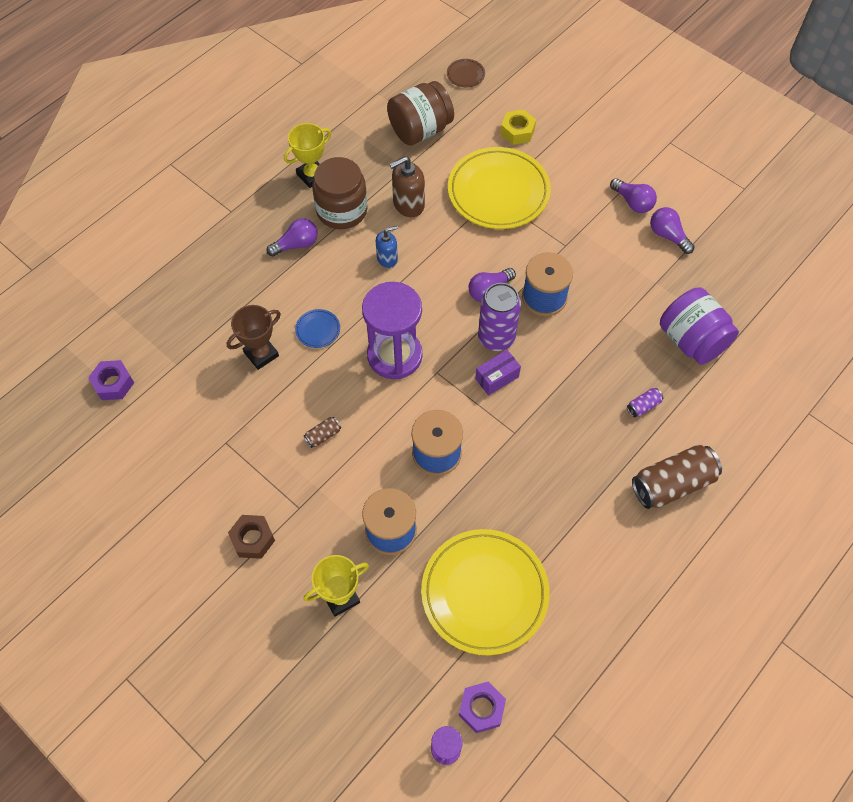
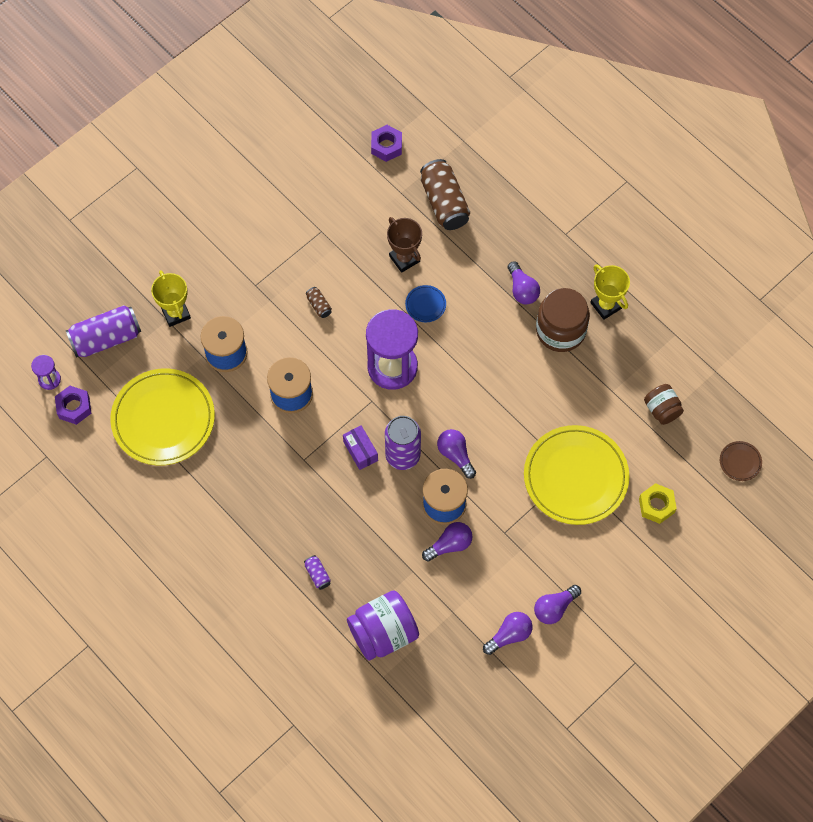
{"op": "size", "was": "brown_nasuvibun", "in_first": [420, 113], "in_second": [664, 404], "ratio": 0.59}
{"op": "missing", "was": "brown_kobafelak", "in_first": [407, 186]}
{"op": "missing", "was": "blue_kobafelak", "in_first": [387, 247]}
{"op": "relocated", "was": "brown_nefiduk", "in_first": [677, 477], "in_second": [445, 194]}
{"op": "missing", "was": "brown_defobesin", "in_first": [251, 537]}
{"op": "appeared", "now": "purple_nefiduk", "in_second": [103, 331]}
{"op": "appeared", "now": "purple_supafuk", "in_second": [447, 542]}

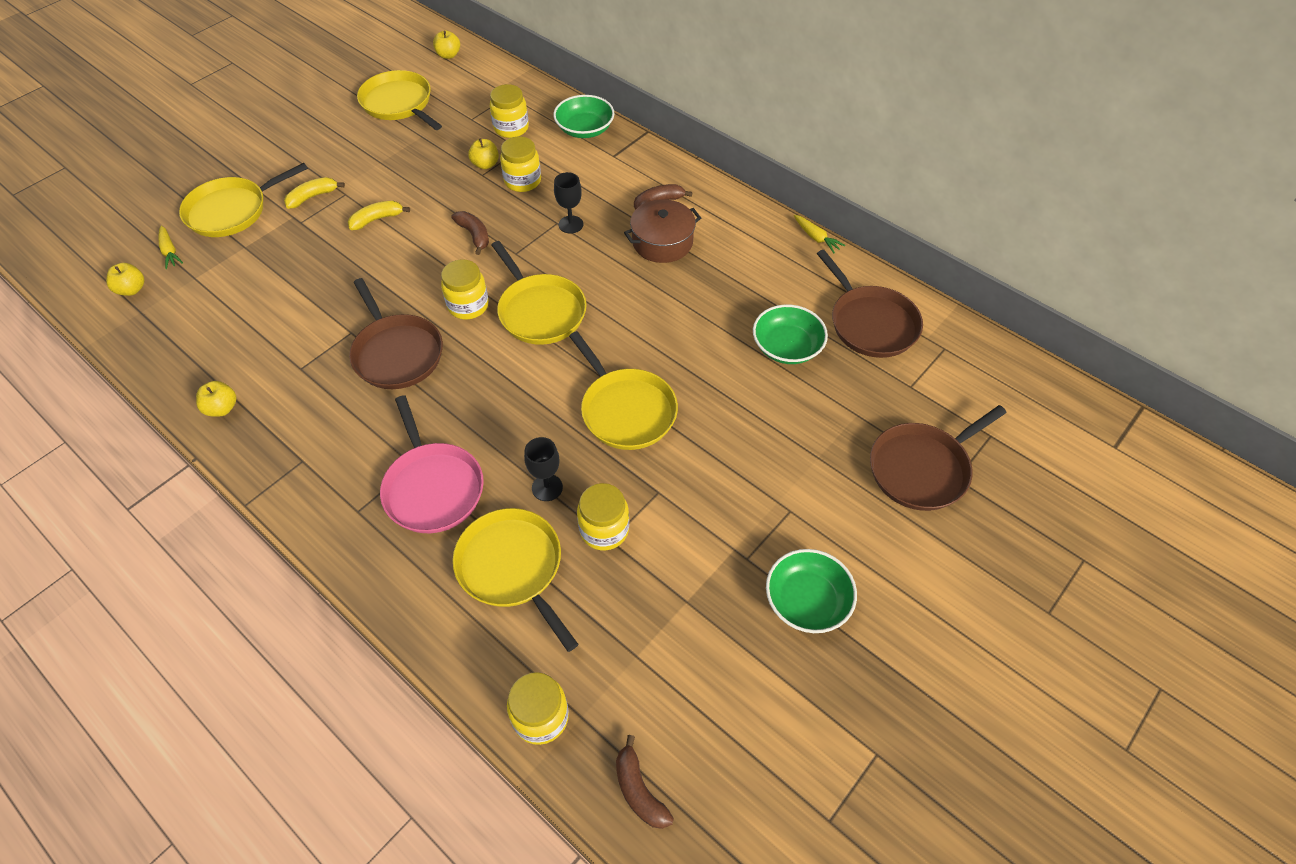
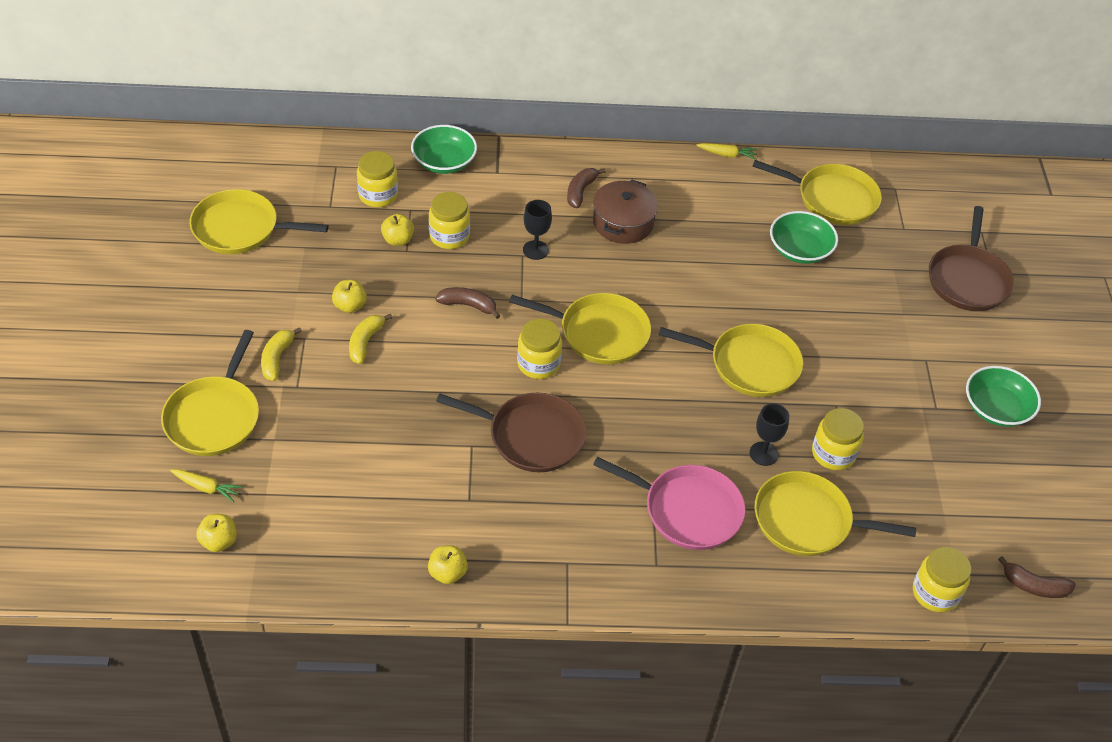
{"op": "relocated", "was": "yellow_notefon", "in_first": [446, 44], "in_second": [349, 296]}
{"op": "colour", "was": "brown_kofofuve", "now": "yellow_kofofuve", "in_first": [870, 304], "in_second": [817, 192]}

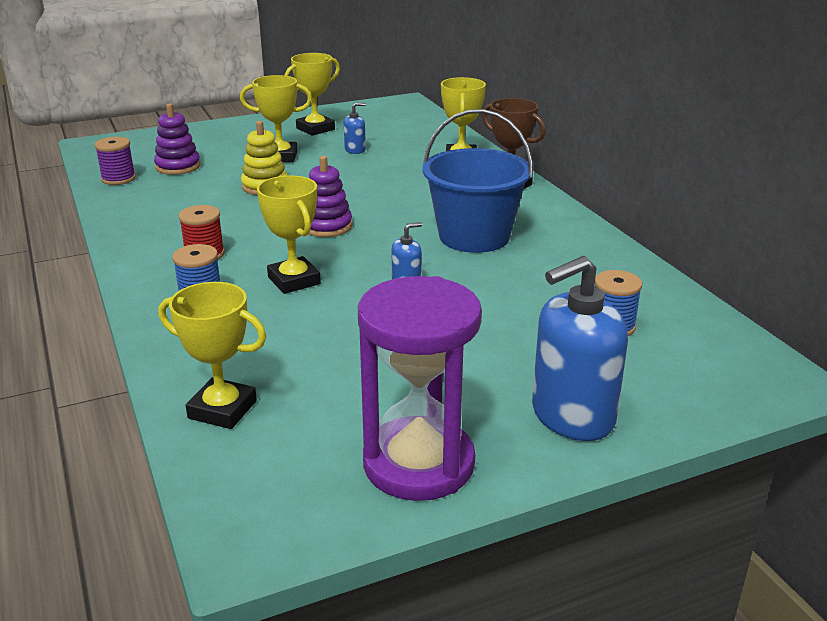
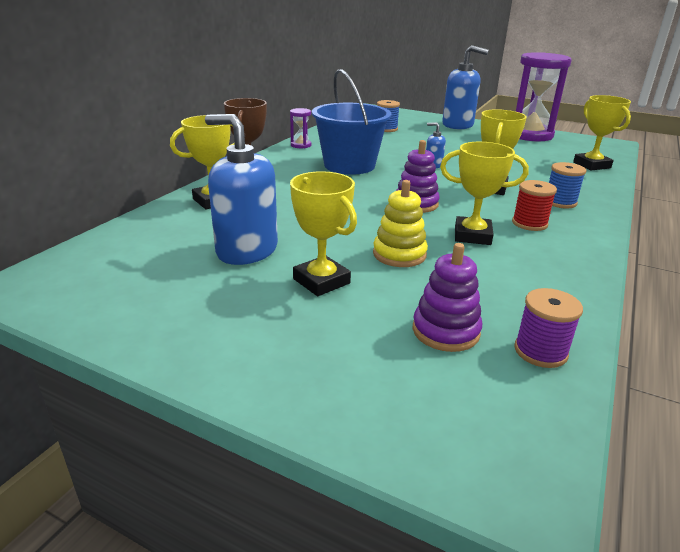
{"op": "relocated", "was": "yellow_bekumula", "in_first": [312, 94], "in_second": [484, 193]}
{"op": "size", "was": "blue_kobafelak", "in_first": [355, 128], "in_second": [241, 189], "ratio": 2.18}
{"op": "appeared", "now": "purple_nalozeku", "in_second": [300, 128]}

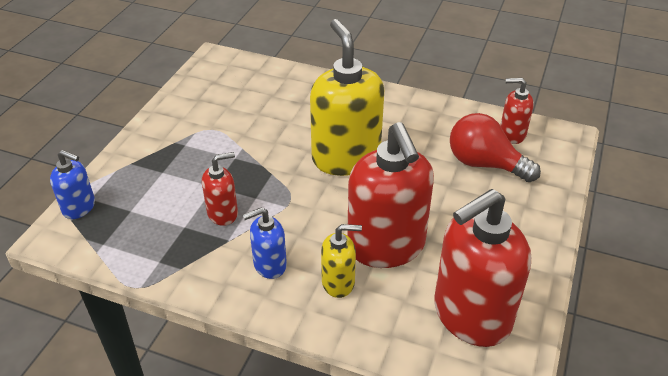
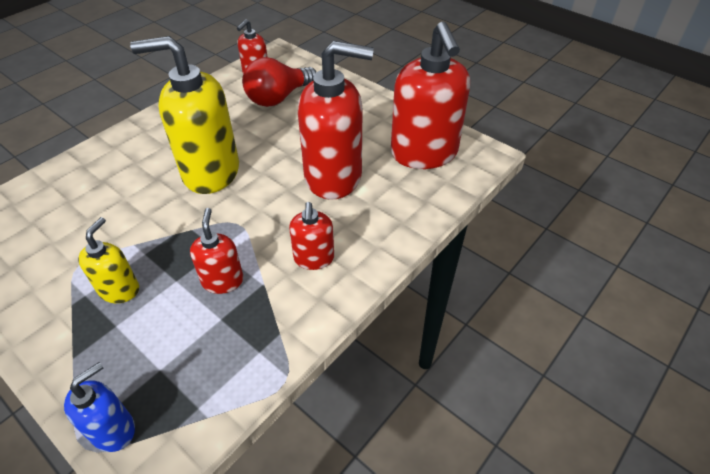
{"op": "colour", "was": "blue_kobafelak", "now": "red_kobafelak", "in_first": [265, 243], "in_second": [311, 236]}
{"op": "relocated", "was": "yellow_kobafelak", "in_first": [341, 261], "in_second": [108, 260]}

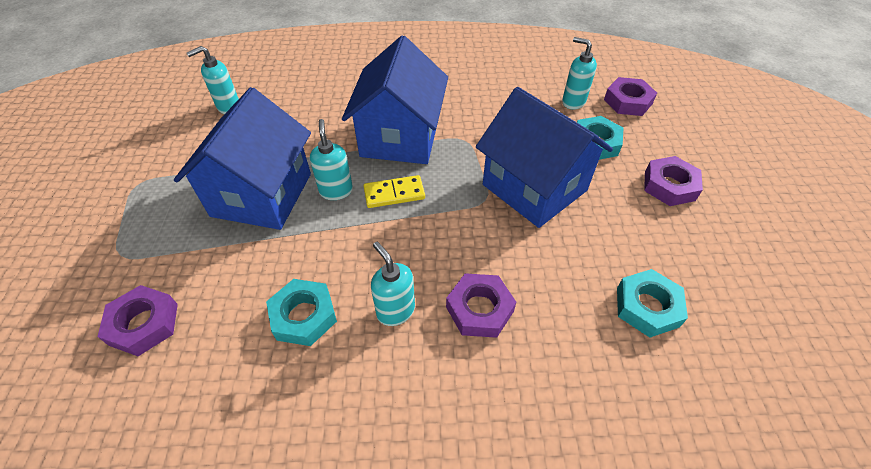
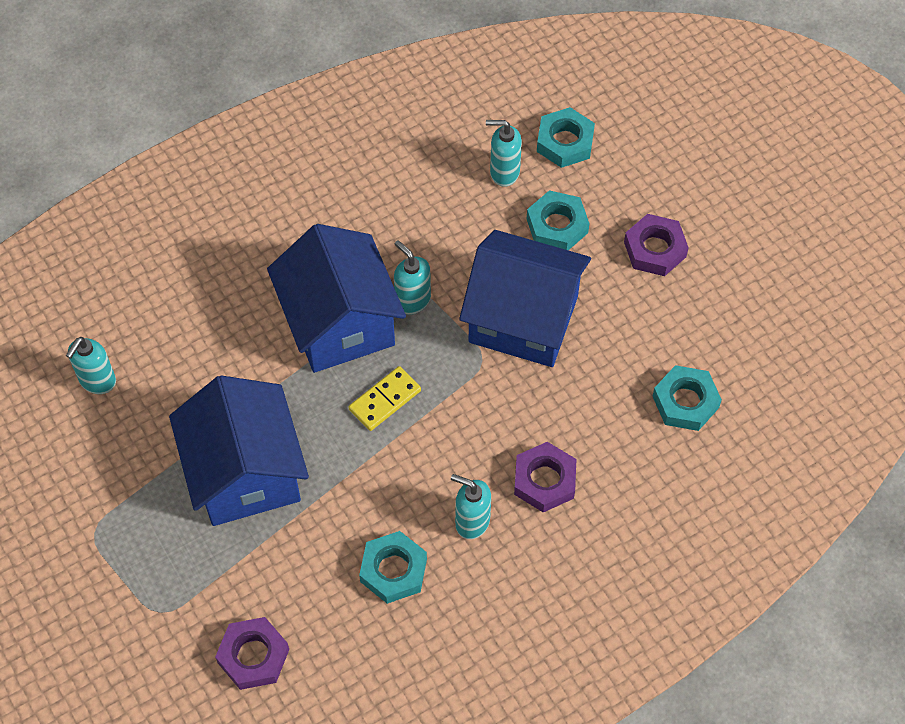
{"op": "colour", "was": "purple_defobesin", "now": "turquoise_defobesin", "in_first": [630, 96], "in_second": [566, 137]}
{"op": "relocated", "was": "turquoise_kobafelak", "in_first": [331, 159], "in_second": [412, 277]}

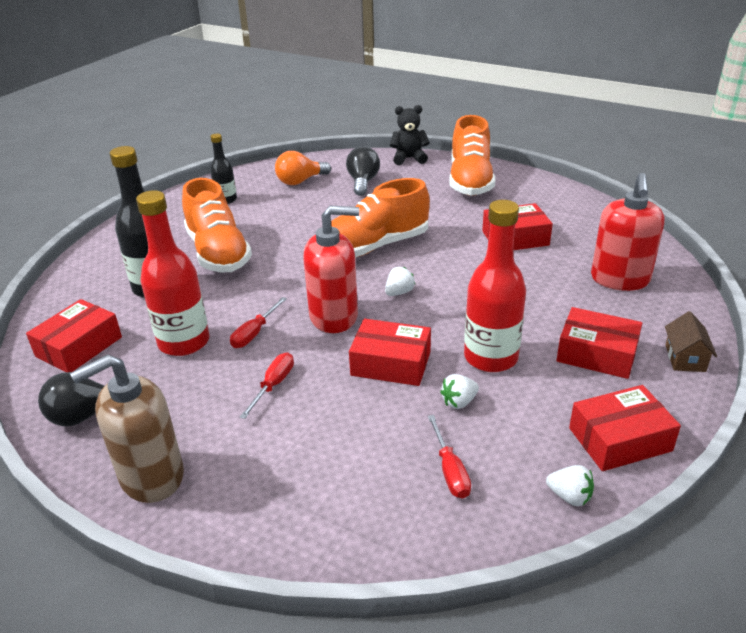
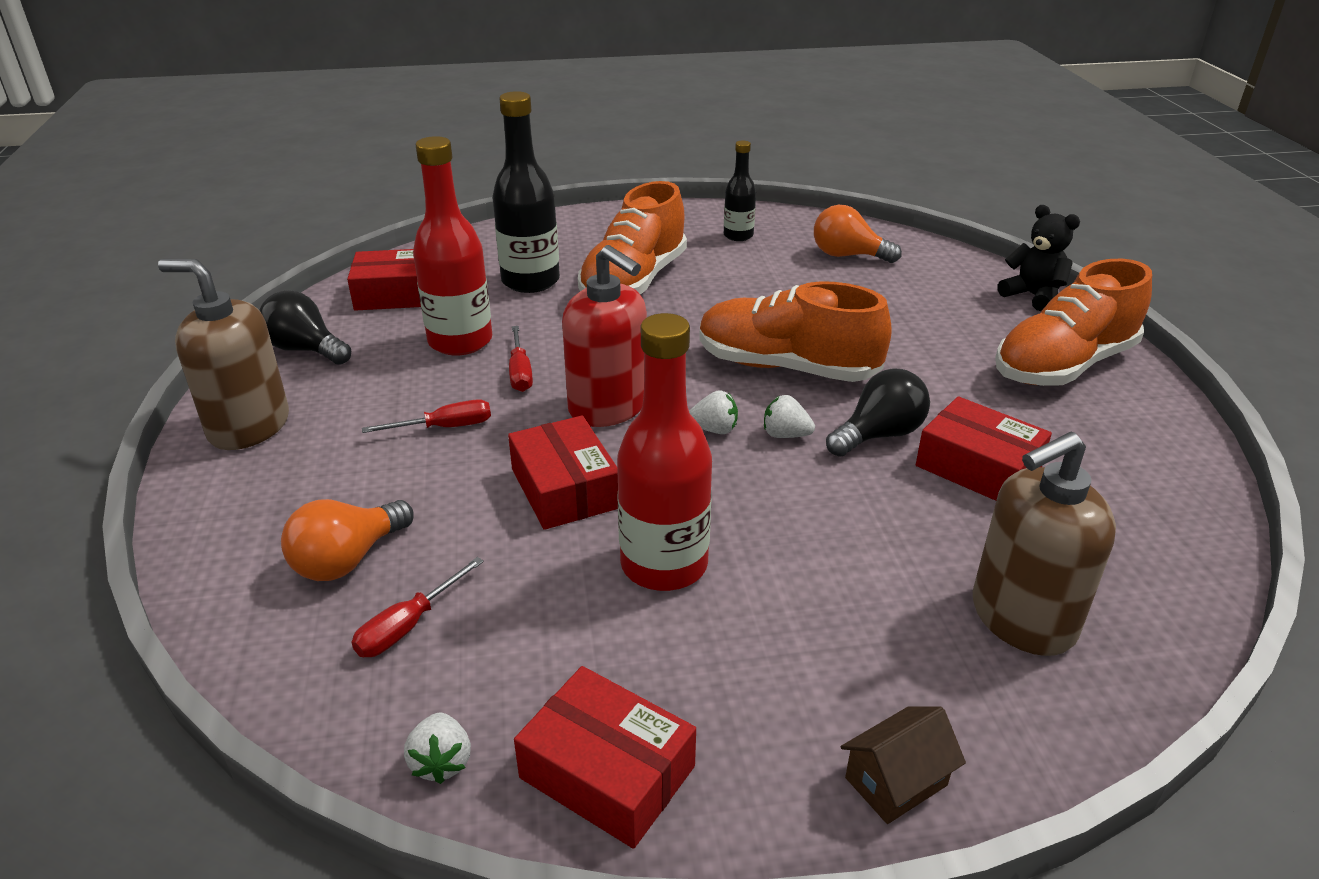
{"op": "relocated", "was": "black_supafuk", "in_first": [363, 171], "in_second": [878, 413]}
{"op": "colour", "was": "red_kobafelak", "now": "brown_kobafelak", "in_first": [628, 232], "in_second": [1044, 543]}
{"op": "spun", "was": "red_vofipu", "in_first": [258, 322], "in_second": [521, 359], "clockwise": -90}
{"op": "missing", "was": "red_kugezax", "in_first": [599, 343]}
{"op": "relocated", "was": "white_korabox", "in_first": [459, 391], "in_second": [789, 416]}
{"op": "appeared", "now": "orange_supafuk", "in_second": [347, 540]}

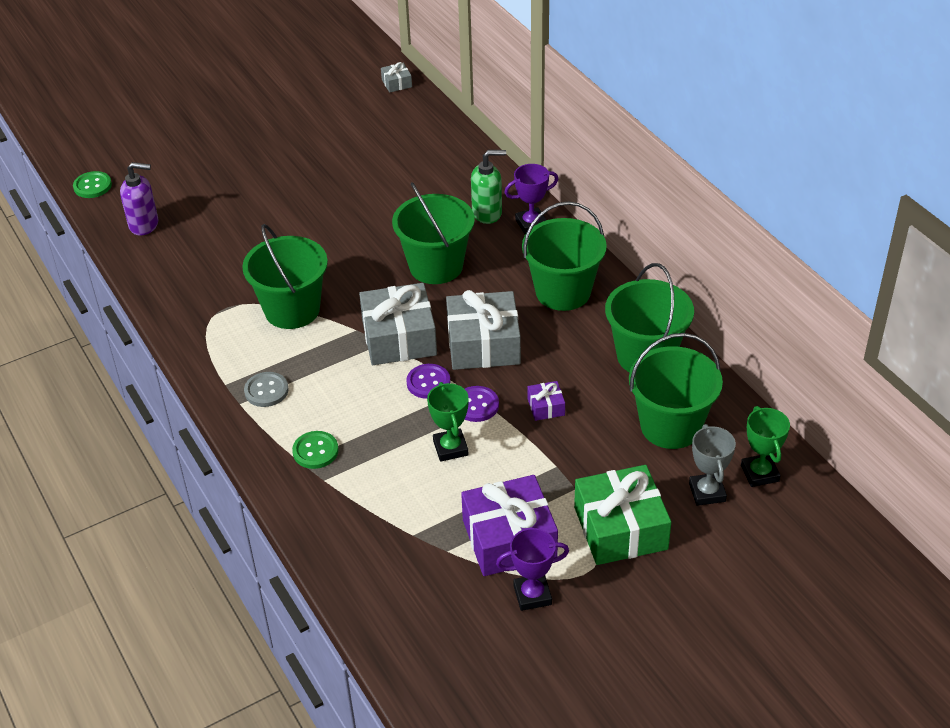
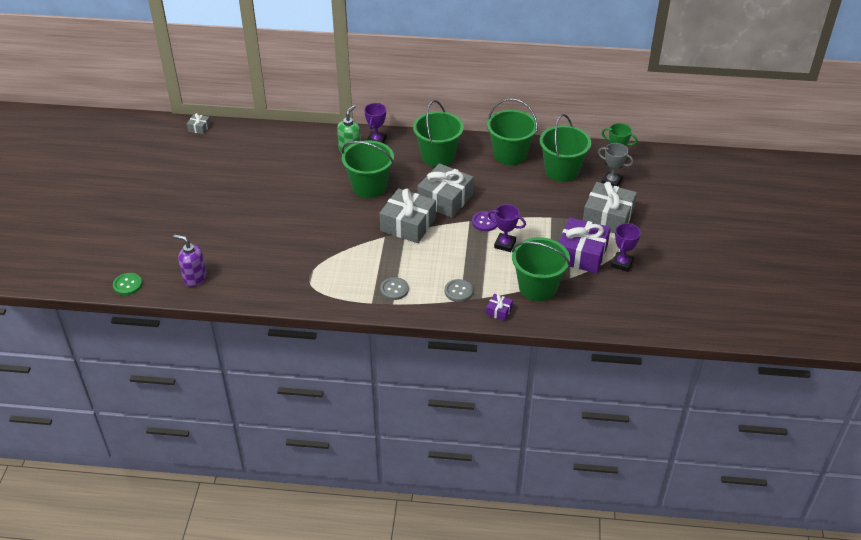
{"op": "spun", "was": "purple_kobafelak", "in_first": [139, 199], "in_second": [190, 260], "clockwise": -105}
{"op": "relocated", "was": "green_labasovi", "in_first": [285, 276], "in_second": [541, 269]}
{"op": "missing", "was": "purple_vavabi", "in_first": [428, 381]}
{"op": "relocated", "was": "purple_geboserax", "in_first": [546, 401], "in_second": [499, 307]}
{"op": "colour", "was": "green_bekumula", "now": "purple_bekumula", "in_first": [448, 422], "in_second": [507, 228]}
{"op": "colour", "was": "green_vavabi", "now": "grey_vavabi", "in_first": [315, 450], "in_second": [459, 290]}
{"op": "colour", "was": "green_geboserax", "now": "grey_geboserax", "in_first": [622, 515], "in_second": [610, 207]}

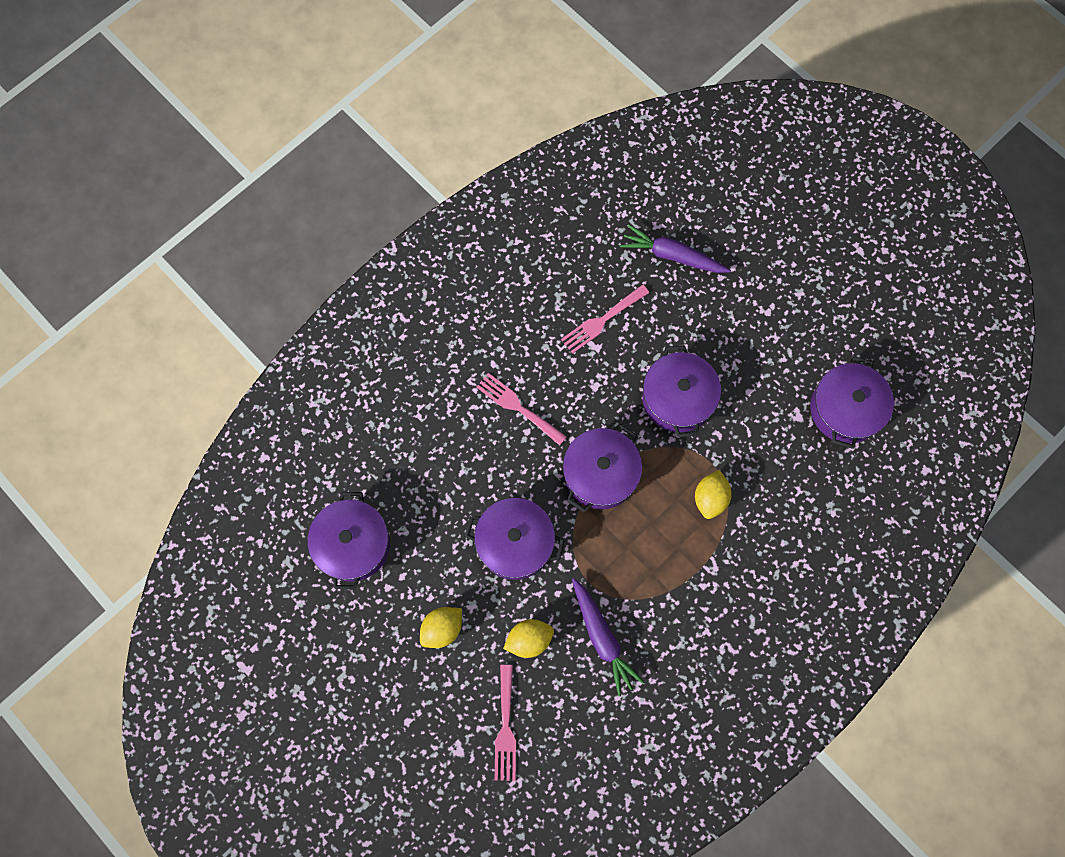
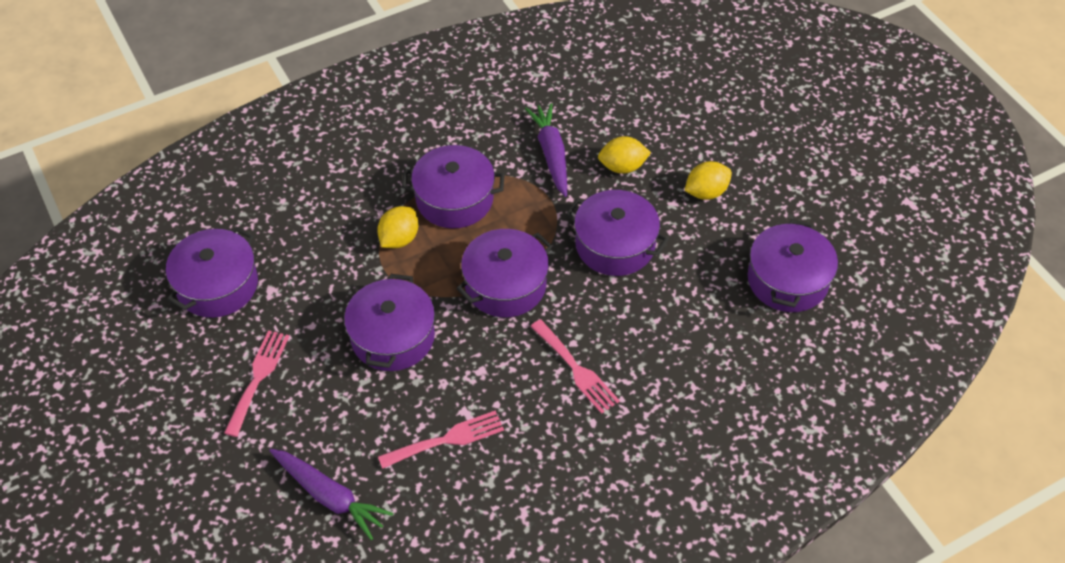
{"op": "relocated", "was": "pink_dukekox", "in_first": [505, 723], "in_second": [256, 383]}
{"op": "appeared", "now": "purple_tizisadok", "in_second": [453, 186]}

